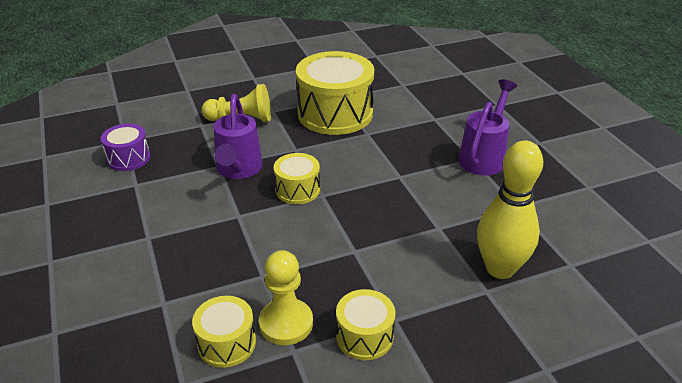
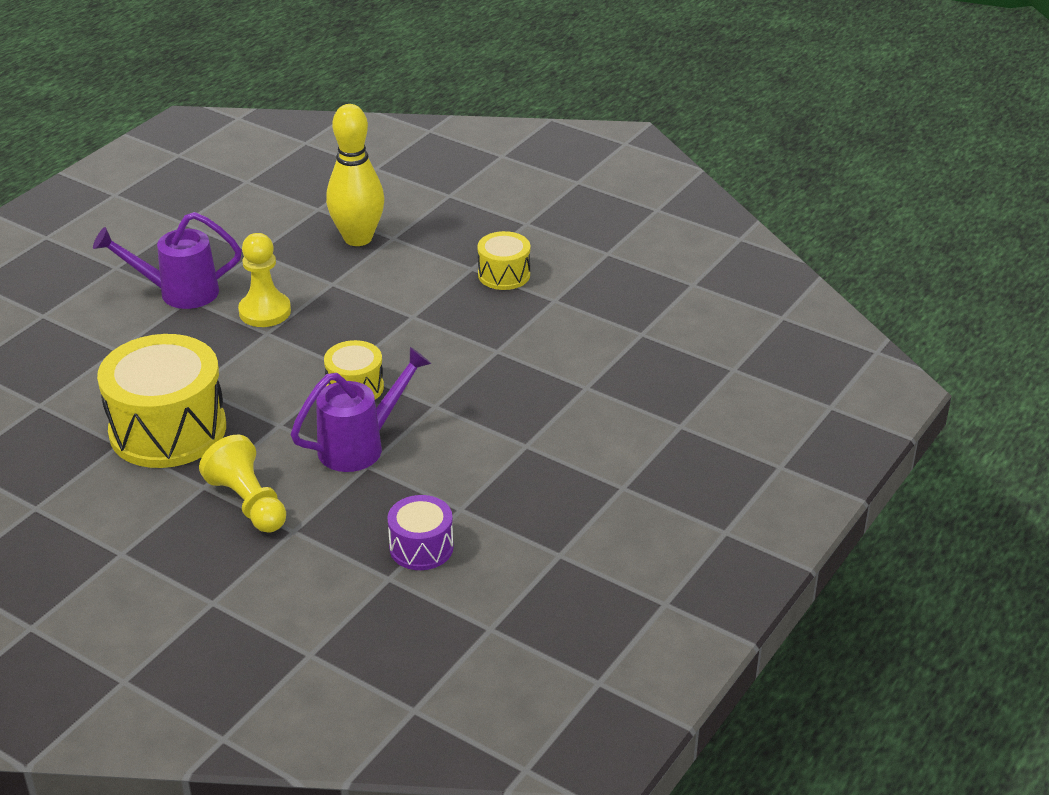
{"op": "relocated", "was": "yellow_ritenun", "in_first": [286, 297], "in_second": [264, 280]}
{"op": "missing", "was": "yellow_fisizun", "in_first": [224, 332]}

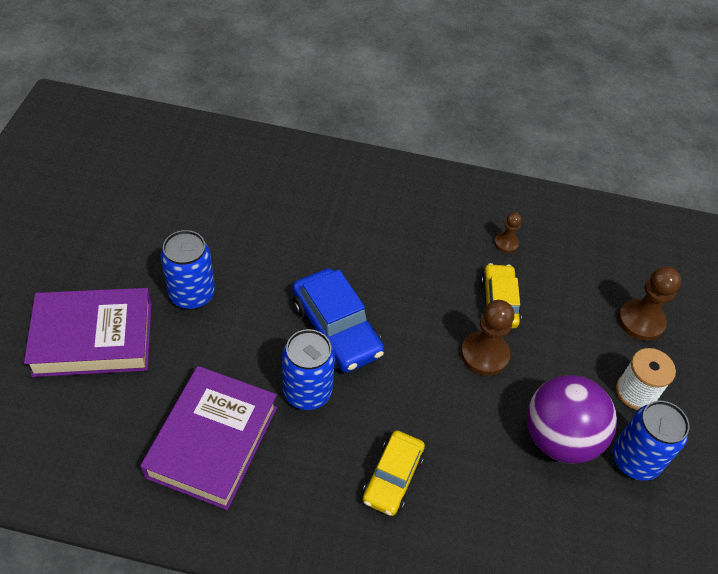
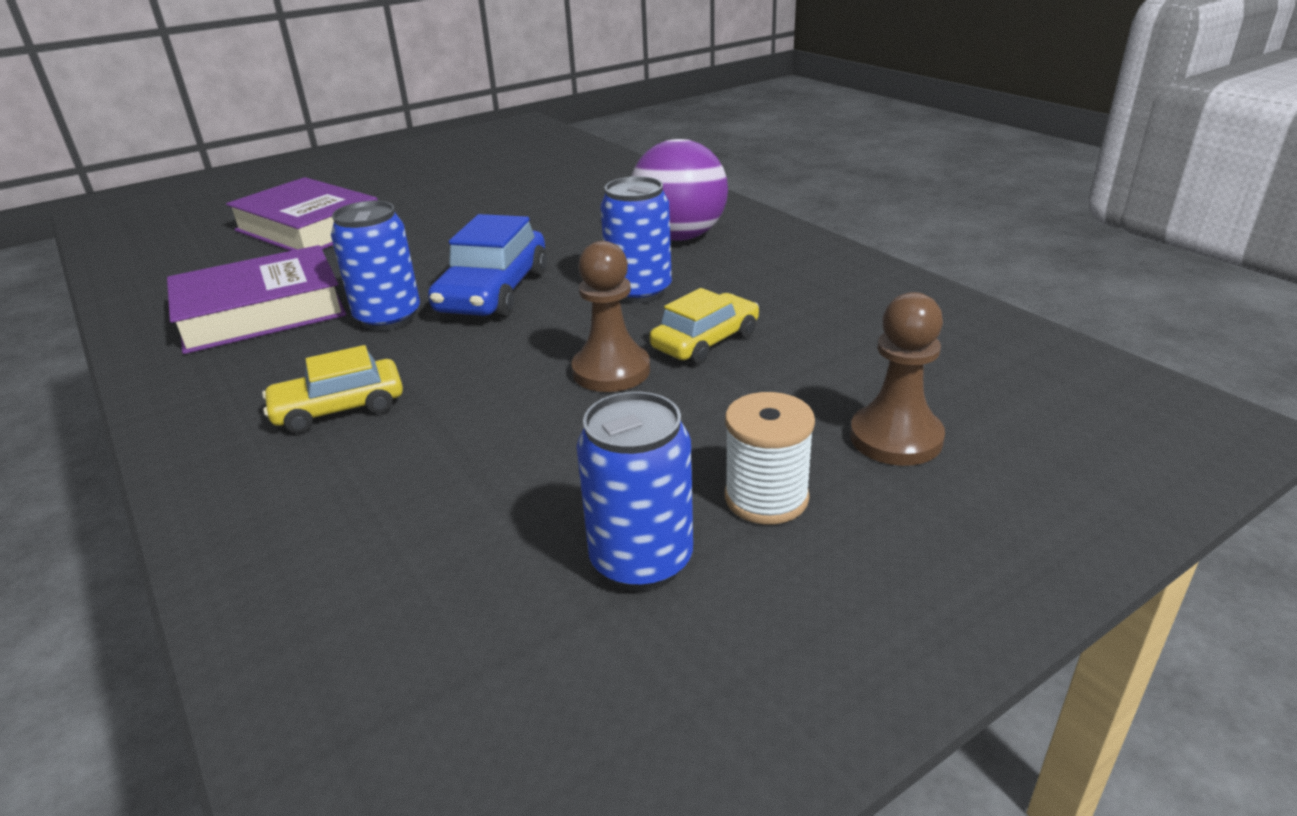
{"op": "missing", "was": "brown_ritenun", "in_first": [508, 232]}
{"op": "relocated", "was": "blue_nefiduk", "in_first": [187, 270], "in_second": [636, 239]}
{"op": "relocated", "was": "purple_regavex", "in_first": [572, 419], "in_second": [679, 190]}

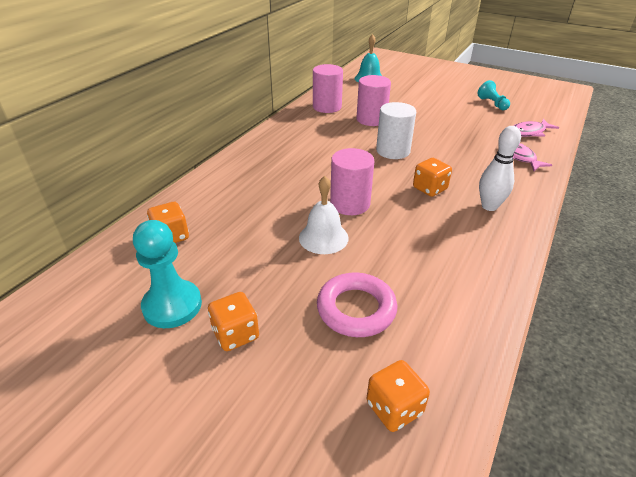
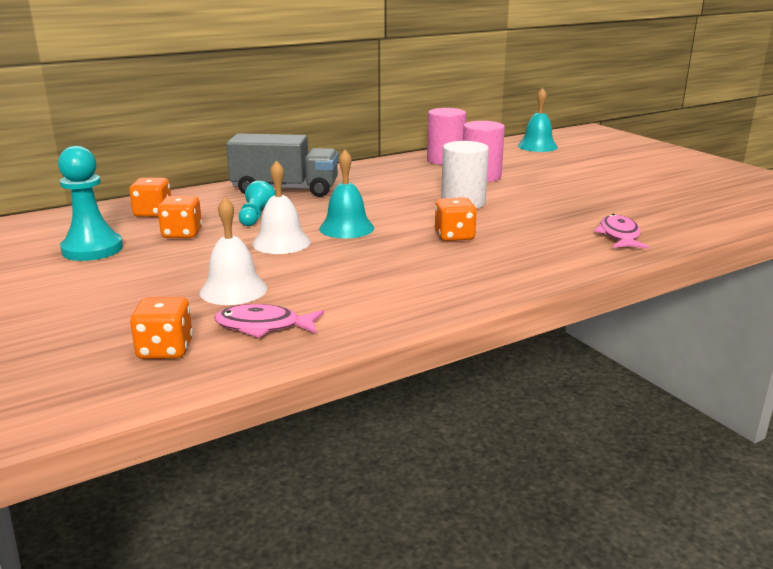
{"op": "relocated", "was": "turquoise_ritenun", "in_first": [494, 95], "in_second": [257, 203]}
{"op": "relocated", "was": "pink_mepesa", "in_first": [536, 128], "in_second": [269, 321]}
{"op": "missing", "was": "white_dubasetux", "in_first": [500, 168]}
{"op": "exchanged", "was": "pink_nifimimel", "now": "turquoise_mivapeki", "in_first": [352, 181], "in_second": [346, 194]}
{"op": "exchanged", "was": "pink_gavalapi", "now": "white_mivapeki", "in_first": [357, 305], "in_second": [233, 251]}
{"op": "relocated", "was": "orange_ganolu", "in_first": [233, 321], "in_second": [179, 217]}
{"op": "appeared", "now": "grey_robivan", "in_second": [282, 165]}

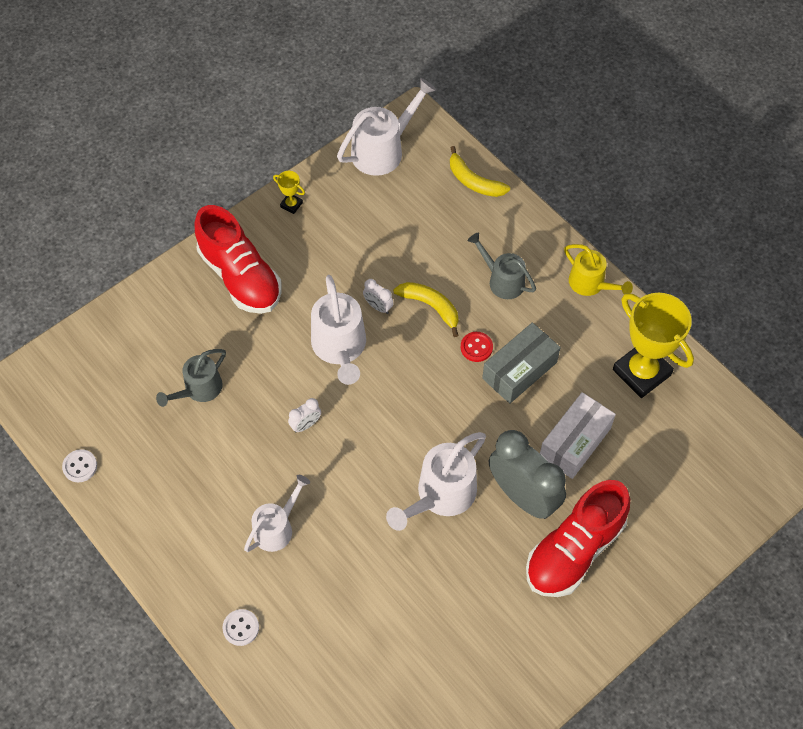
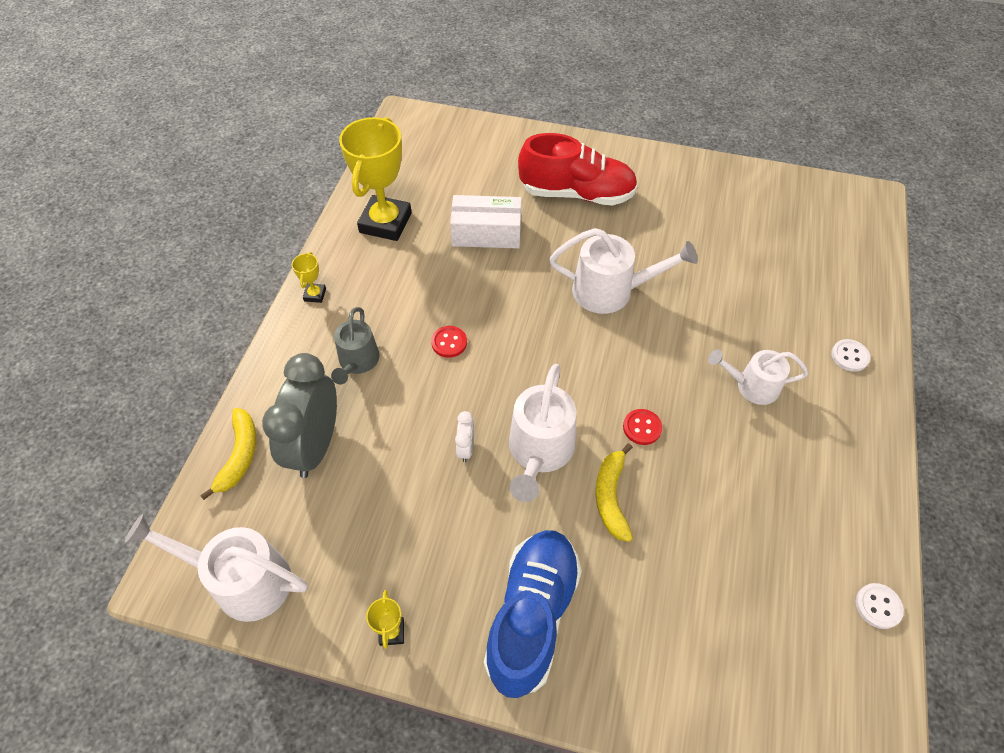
{"op": "colour", "was": "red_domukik", "now": "blue_domukik", "in_first": [238, 259], "in_second": [533, 614]}
{"op": "exchanged", "was": "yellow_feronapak", "now": "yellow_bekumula", "in_first": [598, 270], "in_second": [309, 277]}
{"op": "spun", "was": "white_feronapak", "in_first": [338, 330], "in_second": [543, 433], "clockwise": 150}
{"op": "relocated", "was": "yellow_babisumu", "in_first": [426, 309], "in_second": [614, 493]}
{"op": "missing", "was": "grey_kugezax", "in_first": [521, 363]}
{"op": "missing", "was": "grey_feronapak", "in_first": [191, 378]}
{"op": "exchanged", "was": "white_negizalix", "now": "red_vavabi", "in_first": [304, 415], "in_second": [642, 427]}
{"op": "relocated", "was": "grey_negizalix", "in_first": [527, 474], "in_second": [299, 415]}

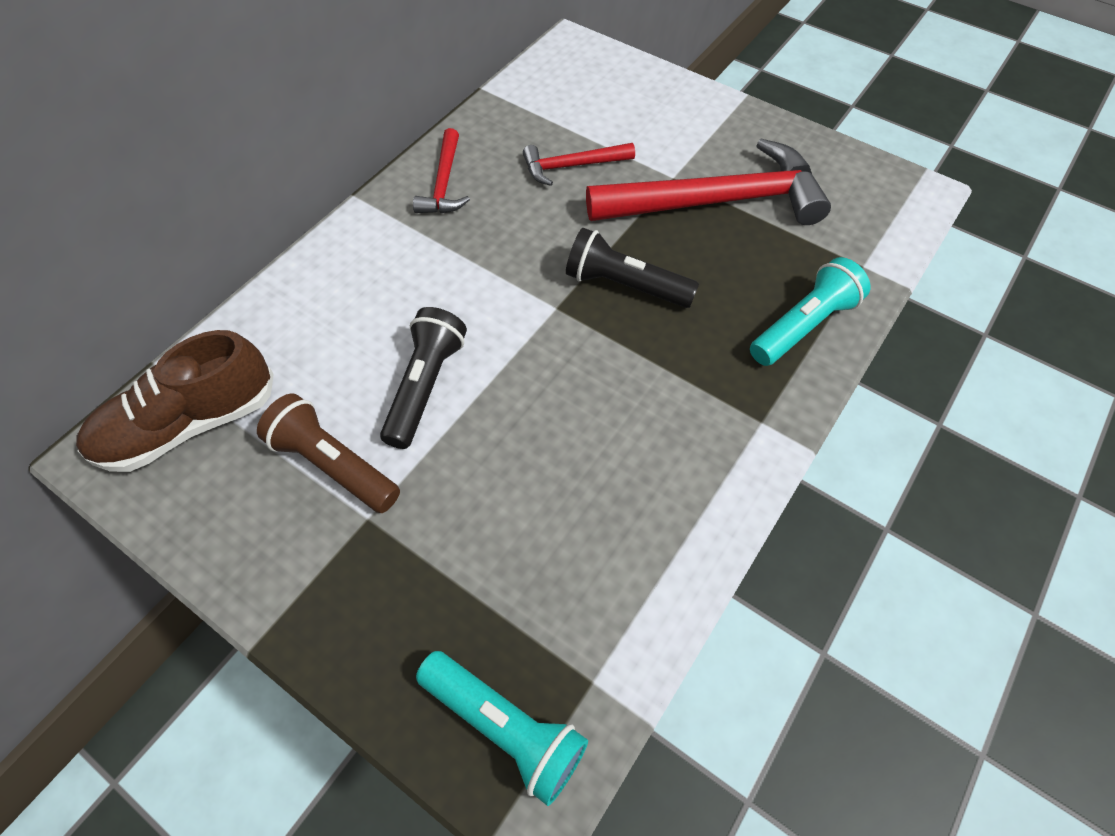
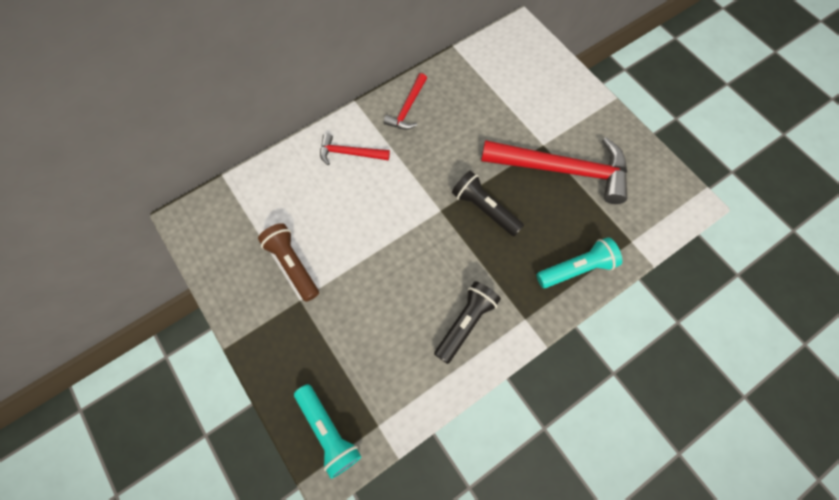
{"op": "relocated", "was": "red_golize", "in_first": [579, 164], "in_second": [355, 149]}
{"op": "relocated", "was": "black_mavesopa", "in_first": [423, 378], "in_second": [467, 322]}
{"op": "missing", "was": "brown_domukik", "in_first": [175, 401]}

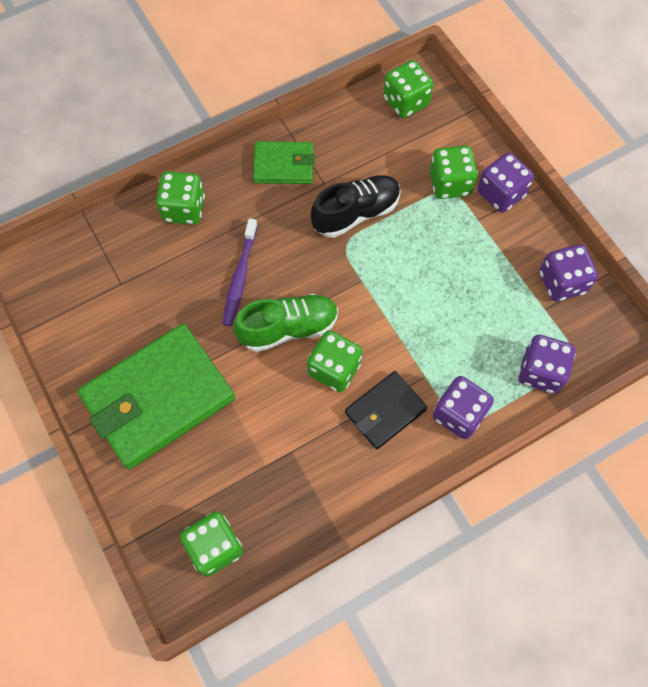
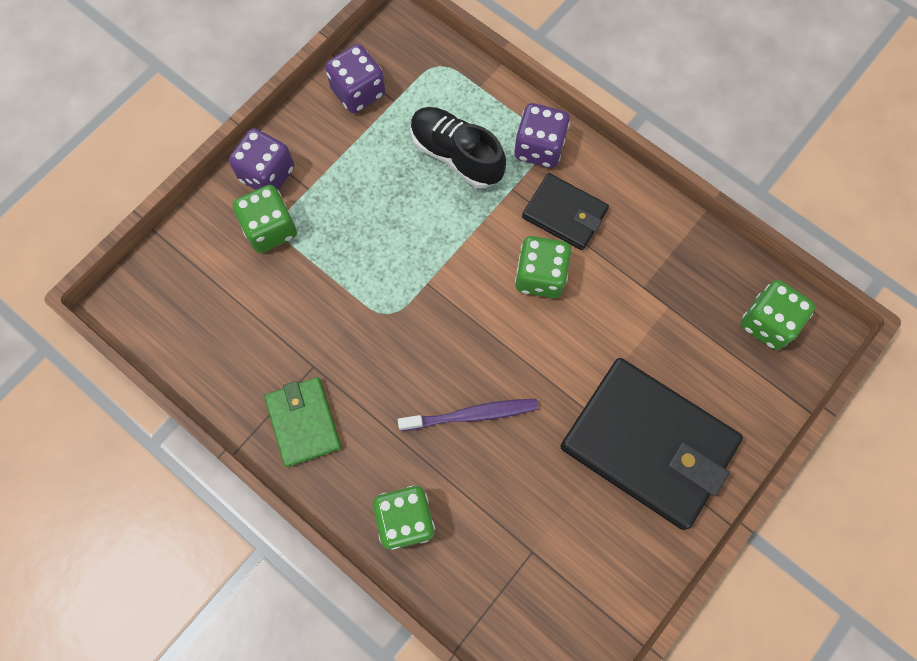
{"op": "missing", "was": "green_ganolu", "in_first": [408, 89]}
{"op": "relocated", "was": "black_domukik", "in_first": [356, 206], "in_second": [458, 147]}
{"op": "missing", "was": "green_domukik", "in_first": [285, 323]}
{"op": "colour", "was": "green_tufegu", "now": "black_tufegu", "in_first": [156, 396], "in_second": [651, 444]}
{"op": "missing", "was": "purple_ganolu", "in_first": [546, 364]}

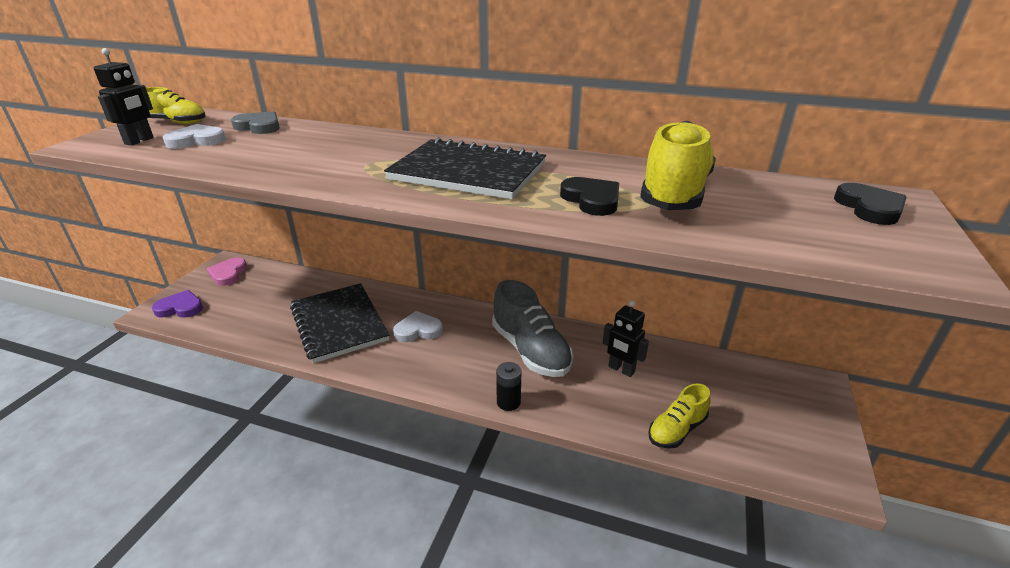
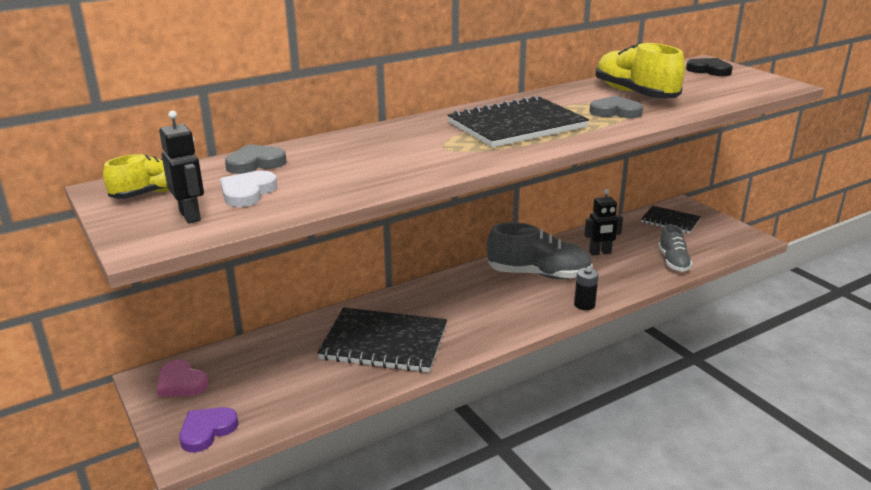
{"op": "colour", "was": "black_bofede", "now": "grey_bofede", "in_first": [589, 196], "in_second": [616, 107]}
{"op": "missing", "was": "white_bofede", "in_first": [418, 326]}
{"op": "colour", "was": "yellow_domukik", "now": "grey_domukik", "in_first": [679, 416], "in_second": [675, 248]}
{"op": "appeared", "now": "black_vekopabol", "in_second": [671, 220]}

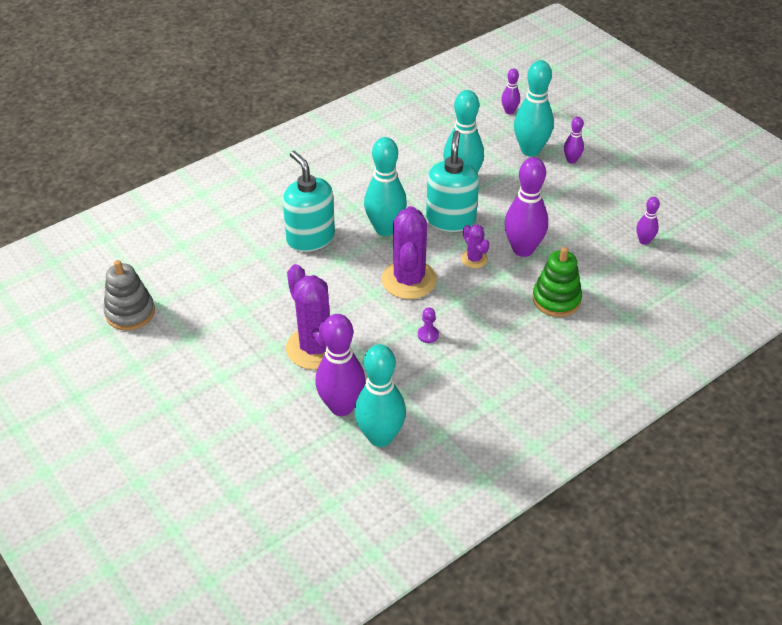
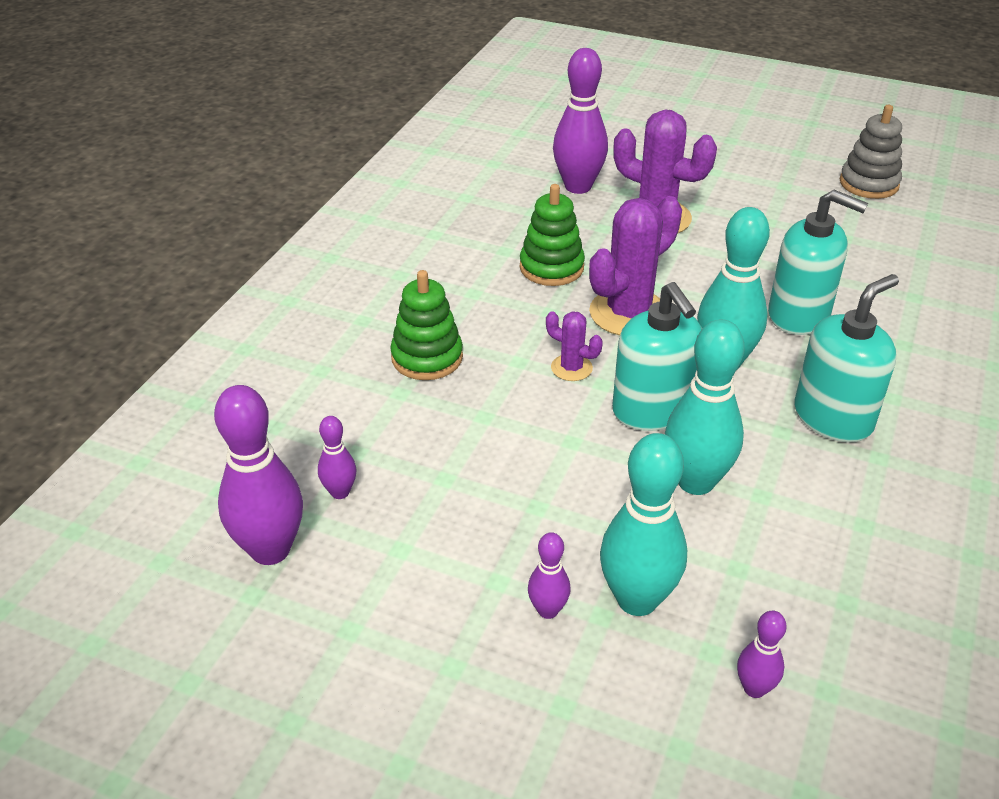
{"op": "relocated", "was": "purple_dubasetux", "in_first": [526, 207], "in_second": [258, 475]}
{"op": "spun", "was": "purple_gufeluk", "in_first": [409, 252], "in_second": [635, 266], "clockwise": 75}
{"op": "exchanged", "was": "purple_ritenun", "now": "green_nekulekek", "in_first": [428, 325], "in_second": [552, 235]}
{"op": "missing", "was": "turquoise_dubasetux", "in_first": [380, 395]}
{"op": "appeared", "now": "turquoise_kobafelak", "in_second": [847, 358]}

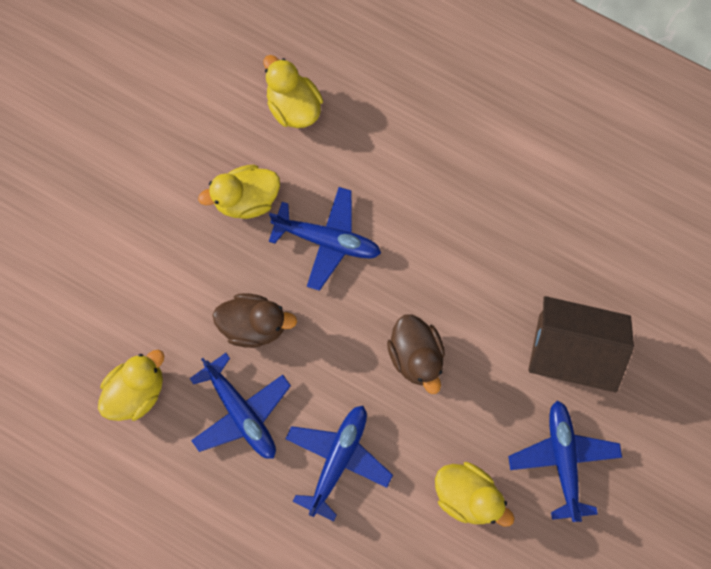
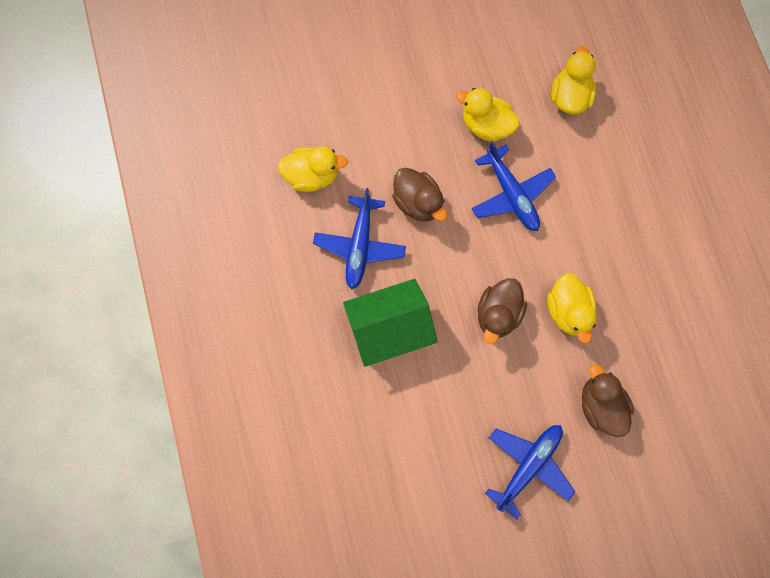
{"op": "exchanged", "was": "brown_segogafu", "now": "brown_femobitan", "in_first": [581, 344], "in_second": [608, 400]}
{"op": "exchanged", "was": "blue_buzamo", "now": "green_segogafu", "in_first": [339, 463], "in_second": [390, 323]}
{"op": "relocated", "was": "yellow_femobitan", "in_first": [475, 494], "in_second": [572, 308]}

